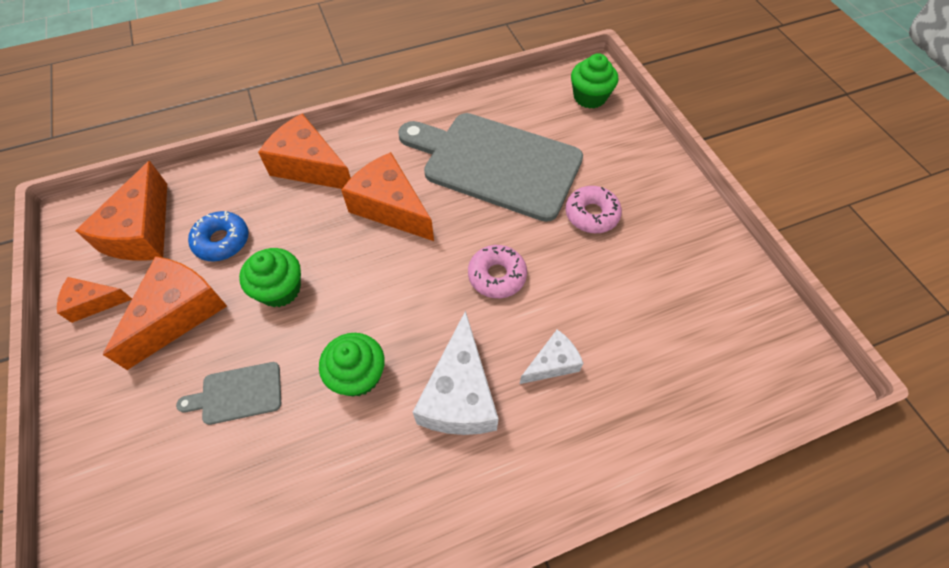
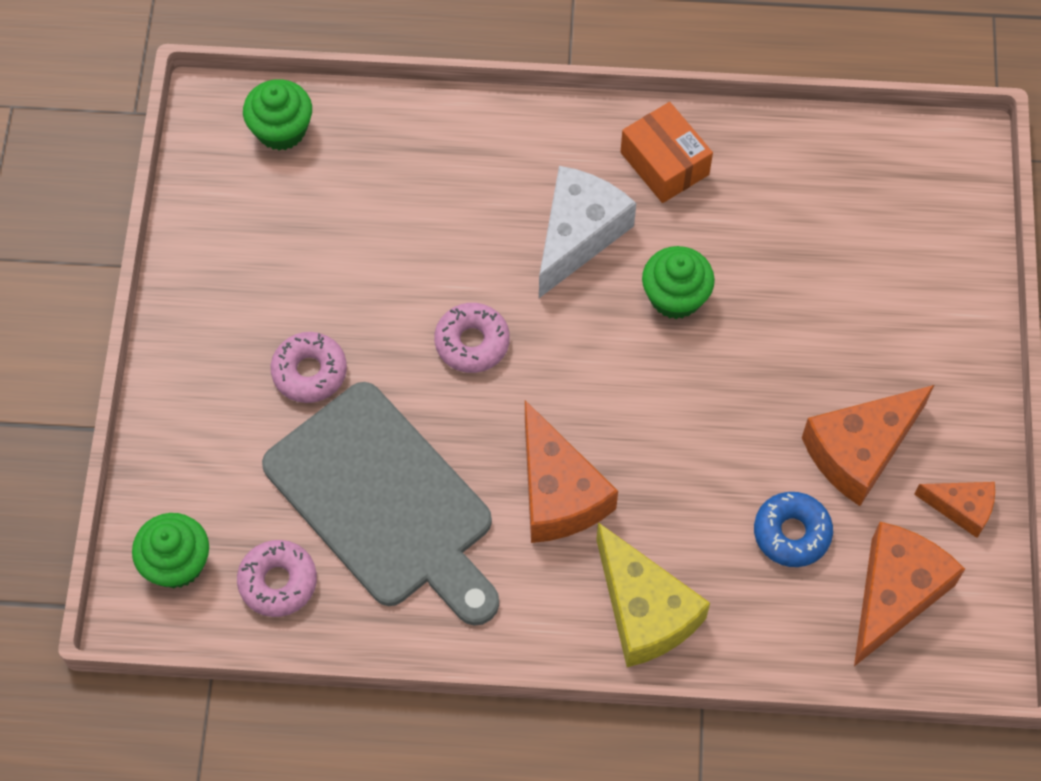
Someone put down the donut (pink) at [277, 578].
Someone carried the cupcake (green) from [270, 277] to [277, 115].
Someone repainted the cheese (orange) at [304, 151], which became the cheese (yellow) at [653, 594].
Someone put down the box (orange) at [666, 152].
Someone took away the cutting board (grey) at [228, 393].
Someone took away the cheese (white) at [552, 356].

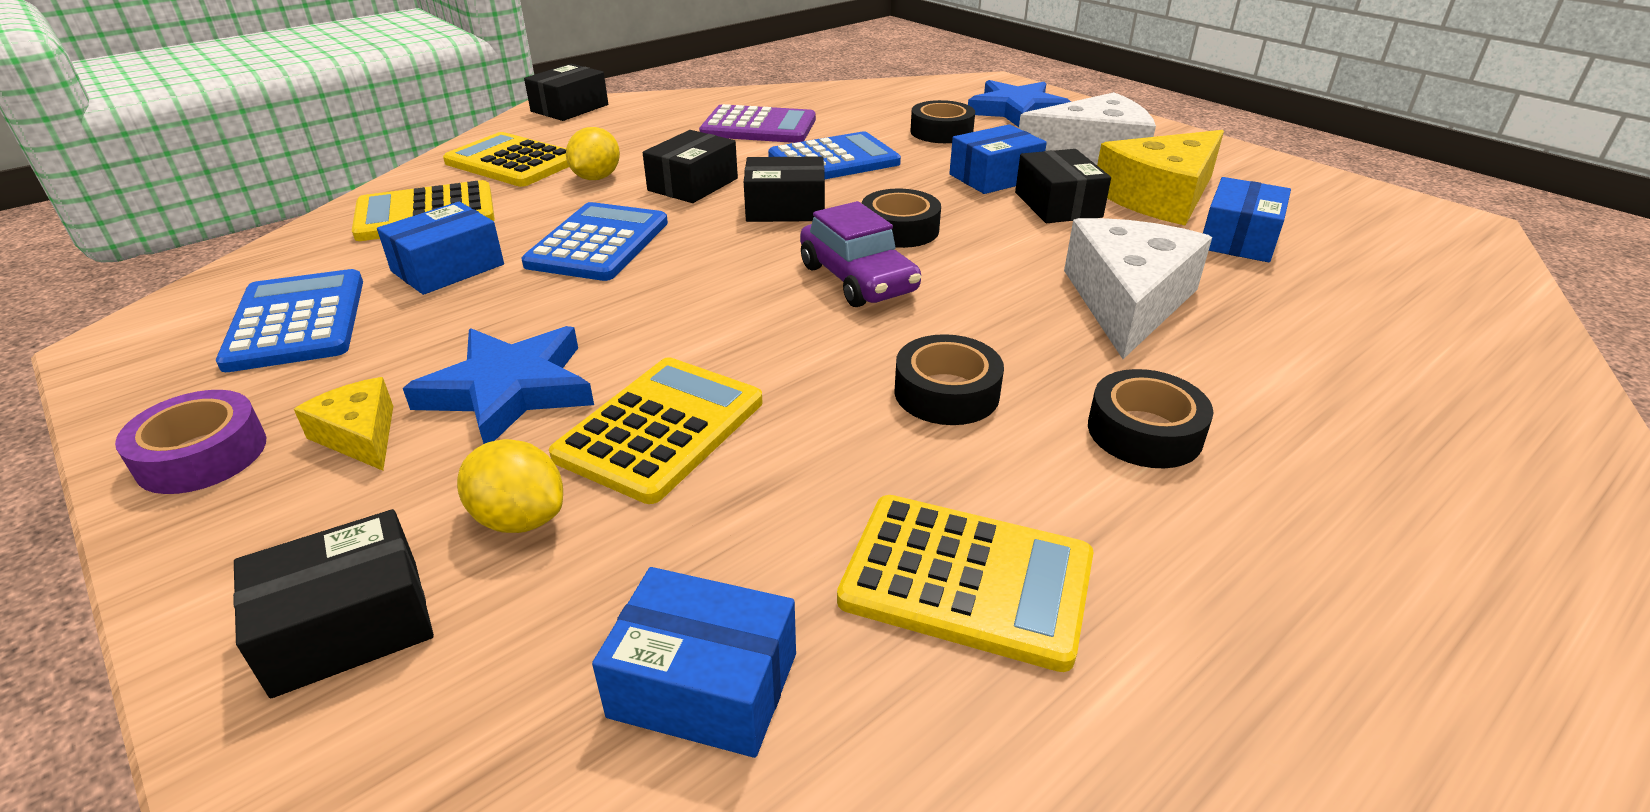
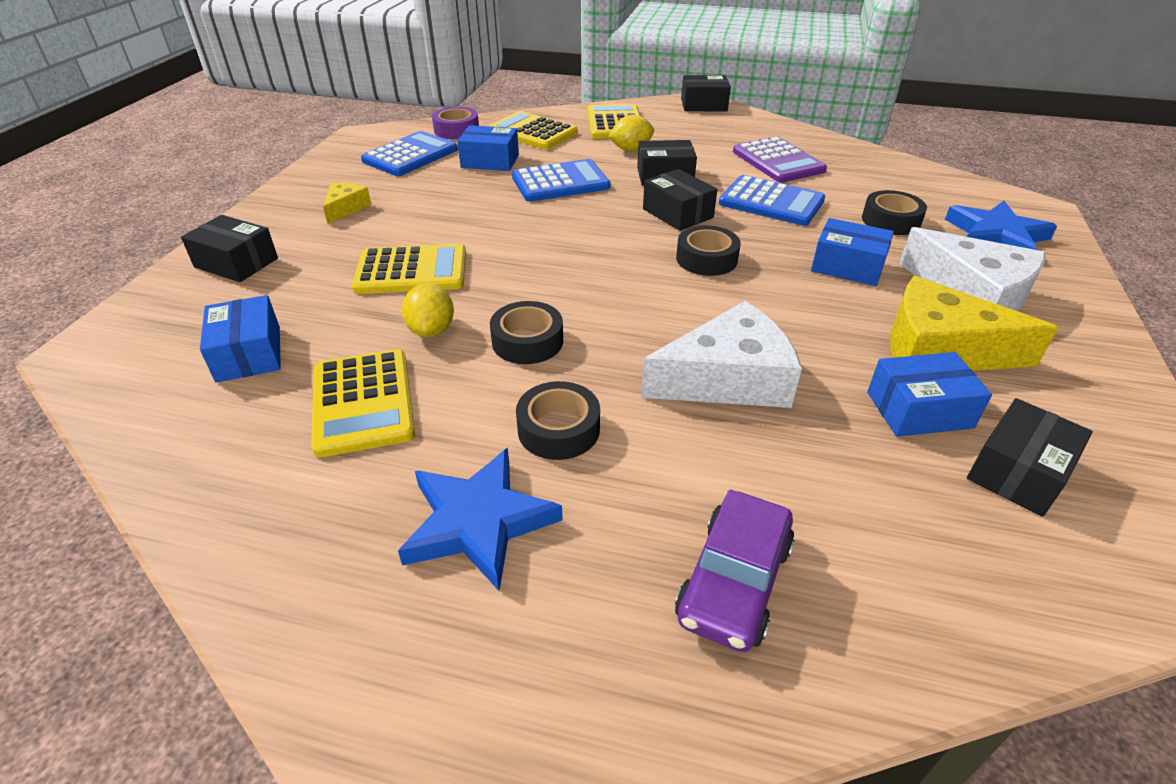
Someone carried the star (blue) from [498, 385] to [480, 519].
Someone carried the lemon (yellow) from [510, 486] to [427, 310].
Someone carried the tape (purple) from [190, 442] to [455, 123].
Someone carried the car (purple) from [860, 254] to [735, 571].
Someone carried the box (black) from [1063, 186] to [1030, 457].

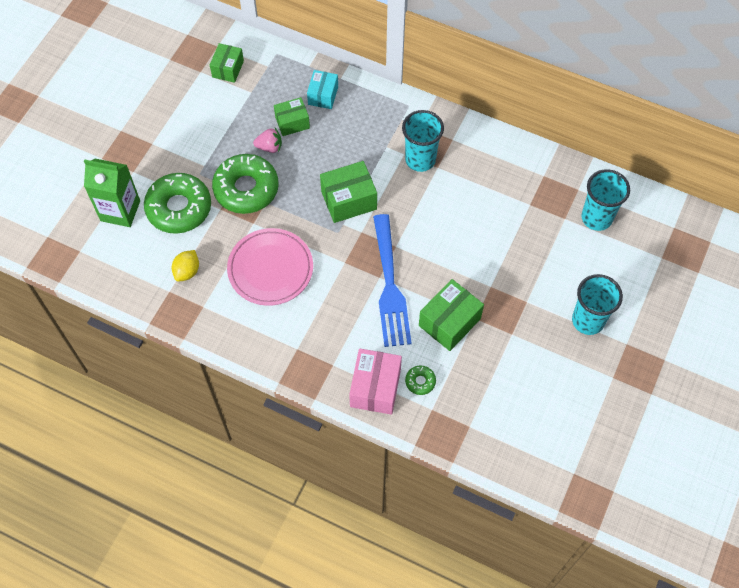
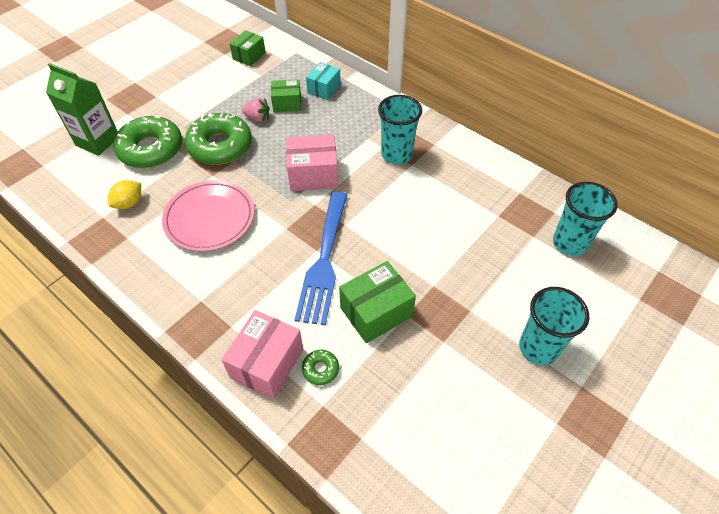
Someone repainted the box (green) at [348, 192], which became the box (pink) at [312, 163].

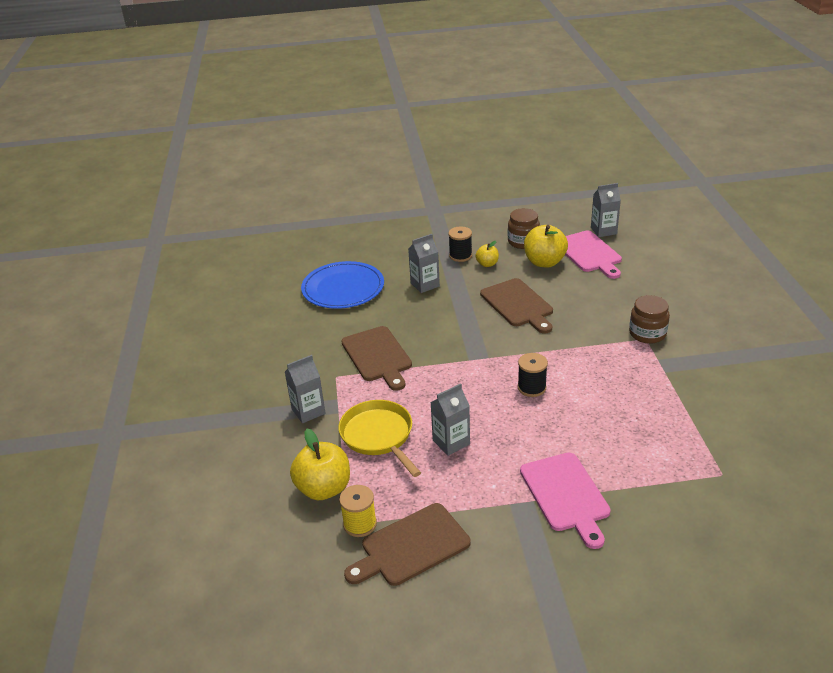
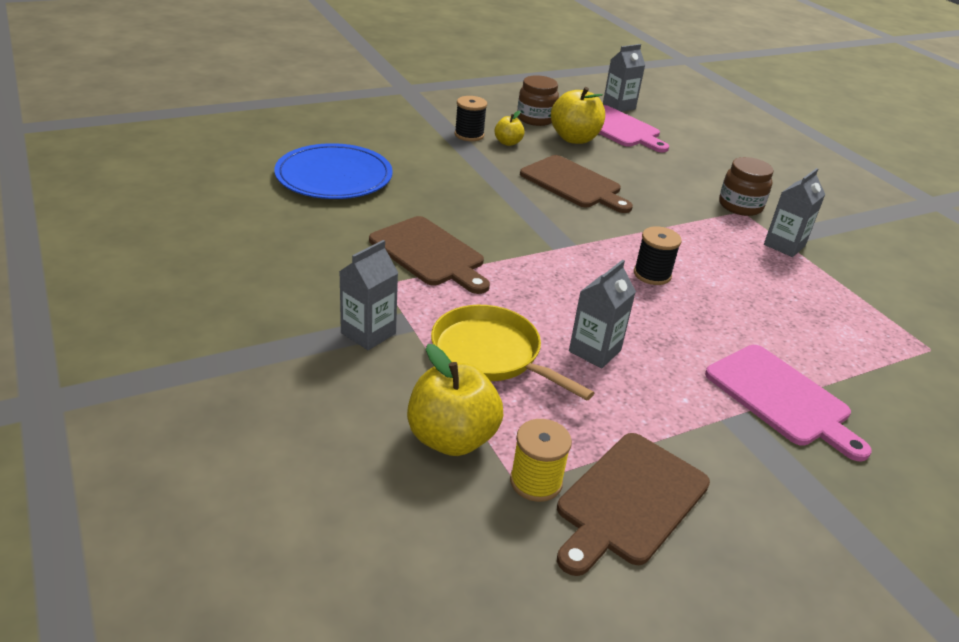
Someone carried the carton (grey) from [424, 263] to [794, 212].

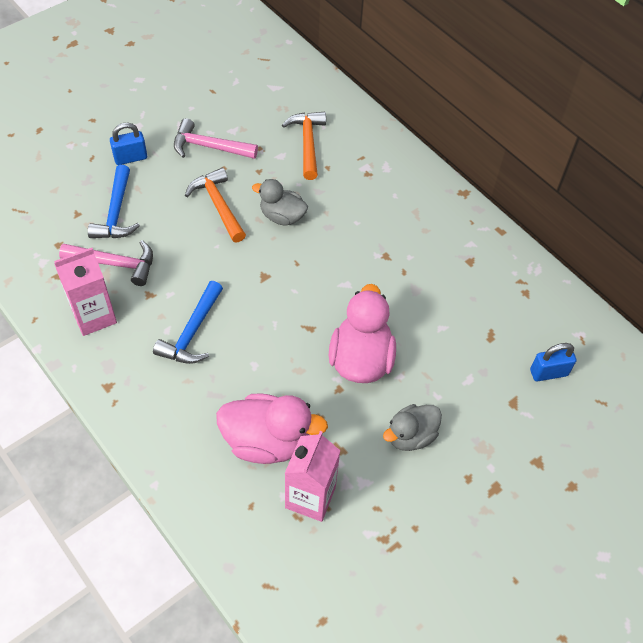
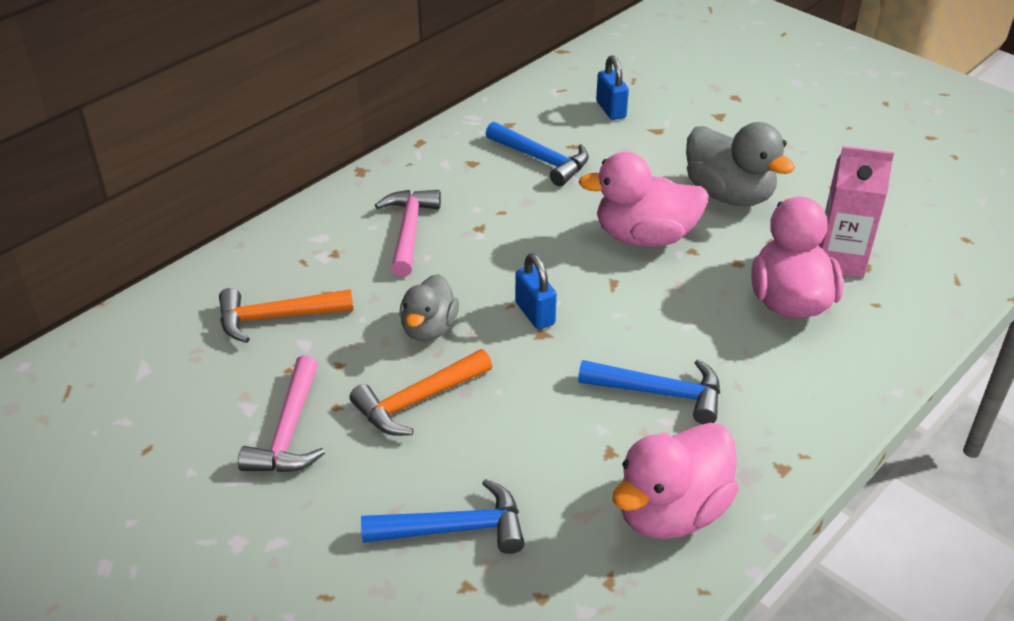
Someone carried the hammer (pink) from [106, 263] to [408, 233].
Someone put down the hammer (blue) at [537, 154].
Someone carried the padlock (blue) from [128, 144] to [536, 291].
Someone swapped the carton (pink) at [85, 292] for the duck (pink) at [675, 481].
Someone scaled the duck (grey) at [412, 427] by 1.57.

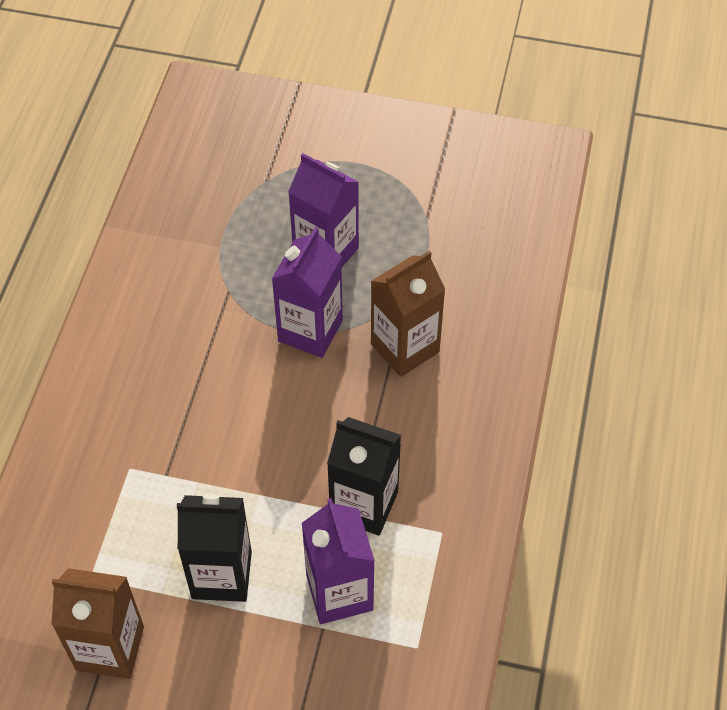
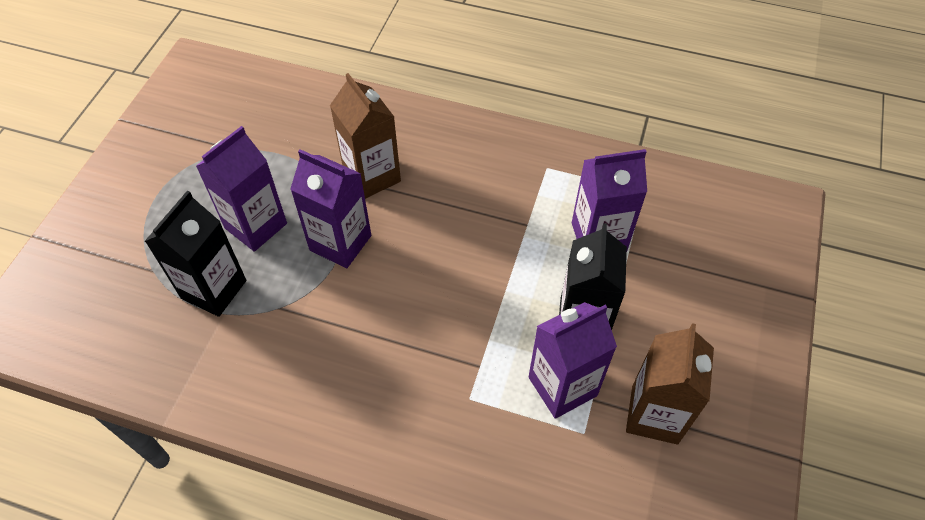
Someone carried the carton (black) from [364, 476] to [195, 254].
Someone put down the carton (purple) at [573, 360].

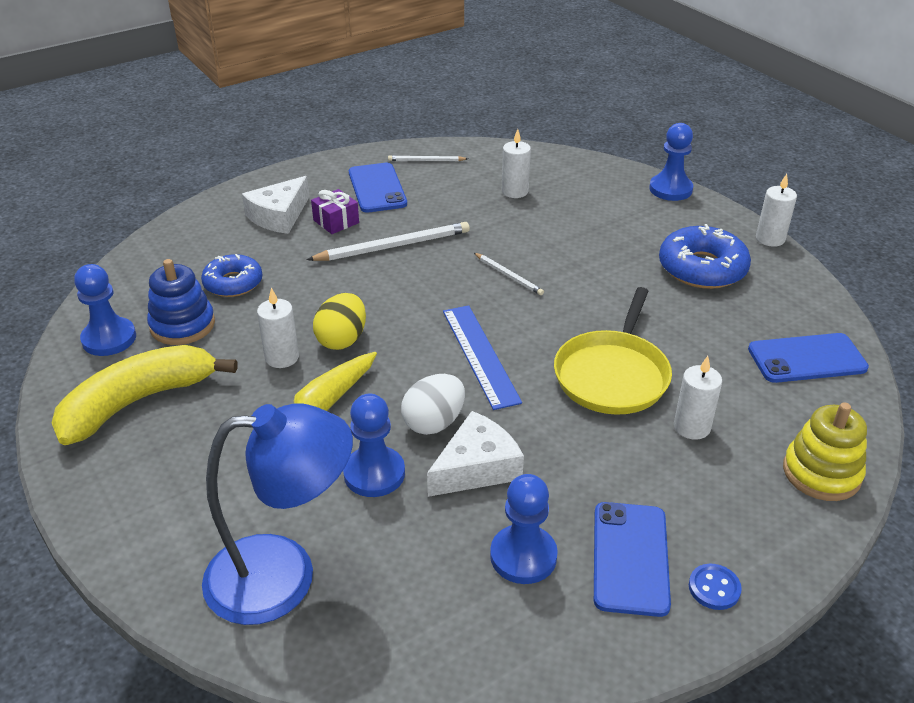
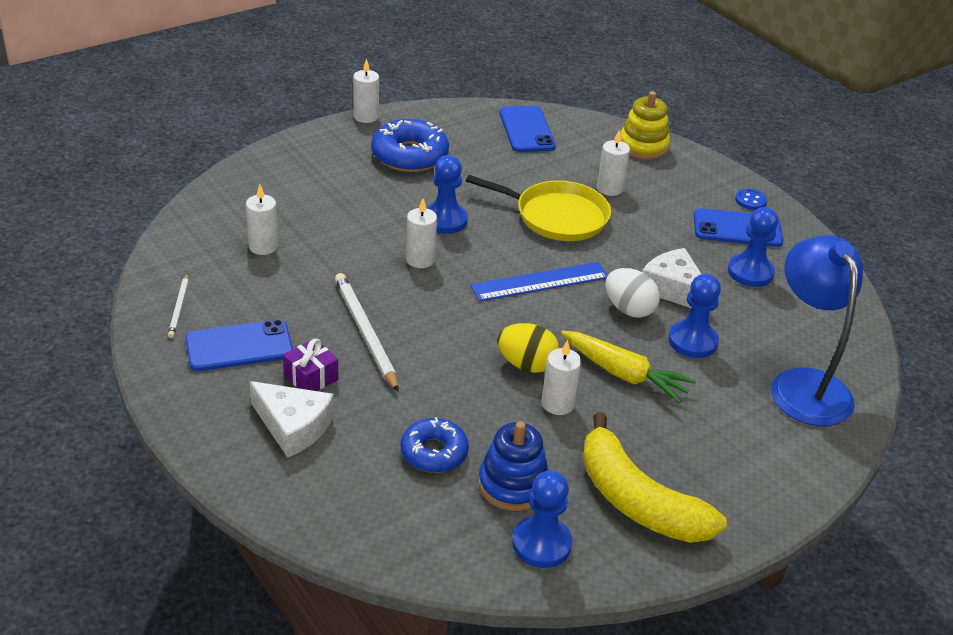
Someone swapped the pencil (white) at [509, 274] for the candle (white) at [421, 233].
Someone carried the pawn (blue) from [671, 162] to [447, 194].

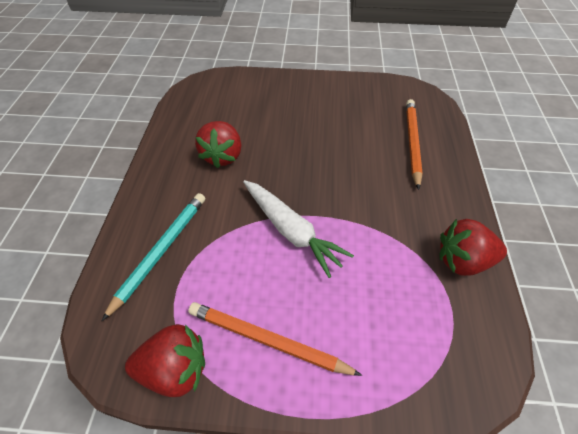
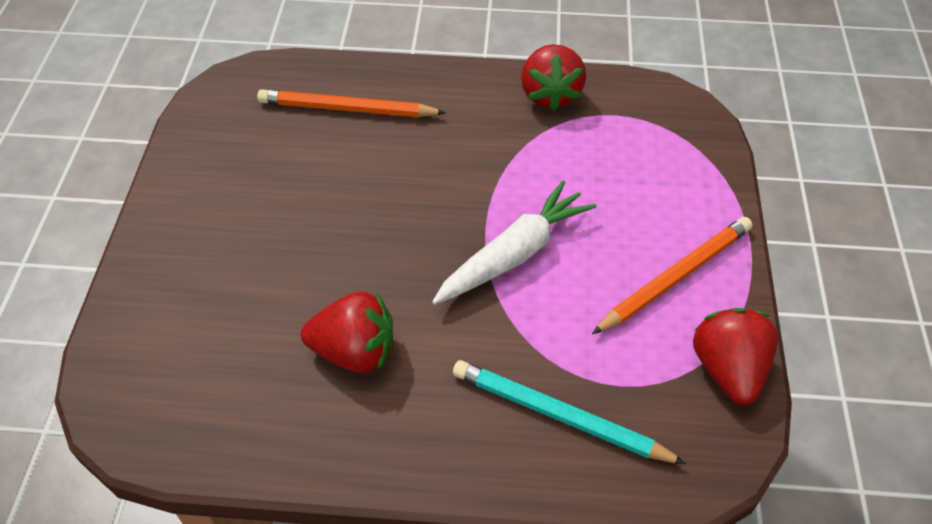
Someone rotated the pencil (orange) at [275, 339] by 150 degrees counterclockwise.

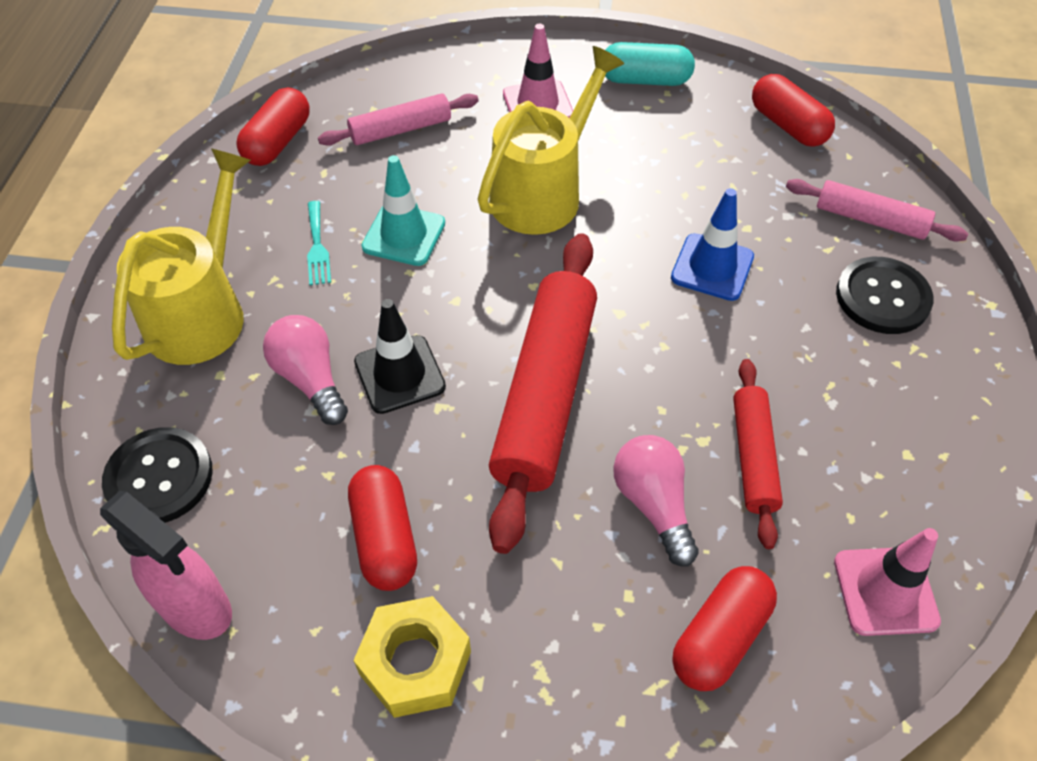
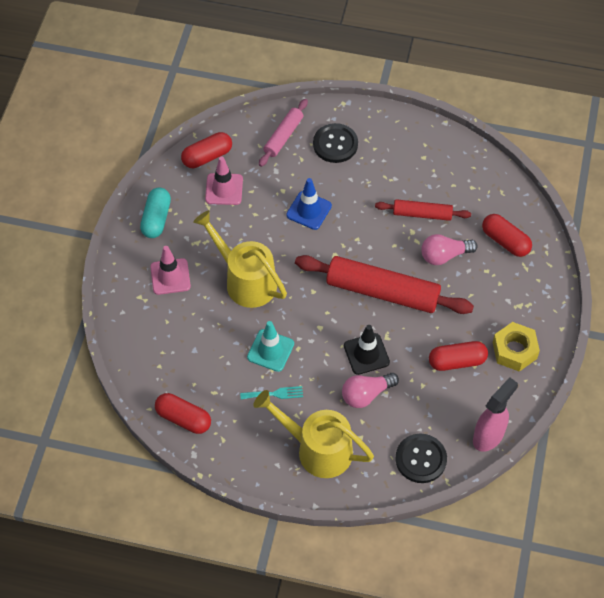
Someone carried the traffic cone (pink) from [887, 582] to [224, 181].
Someone took away the rolling pin (pink) at [398, 120].

